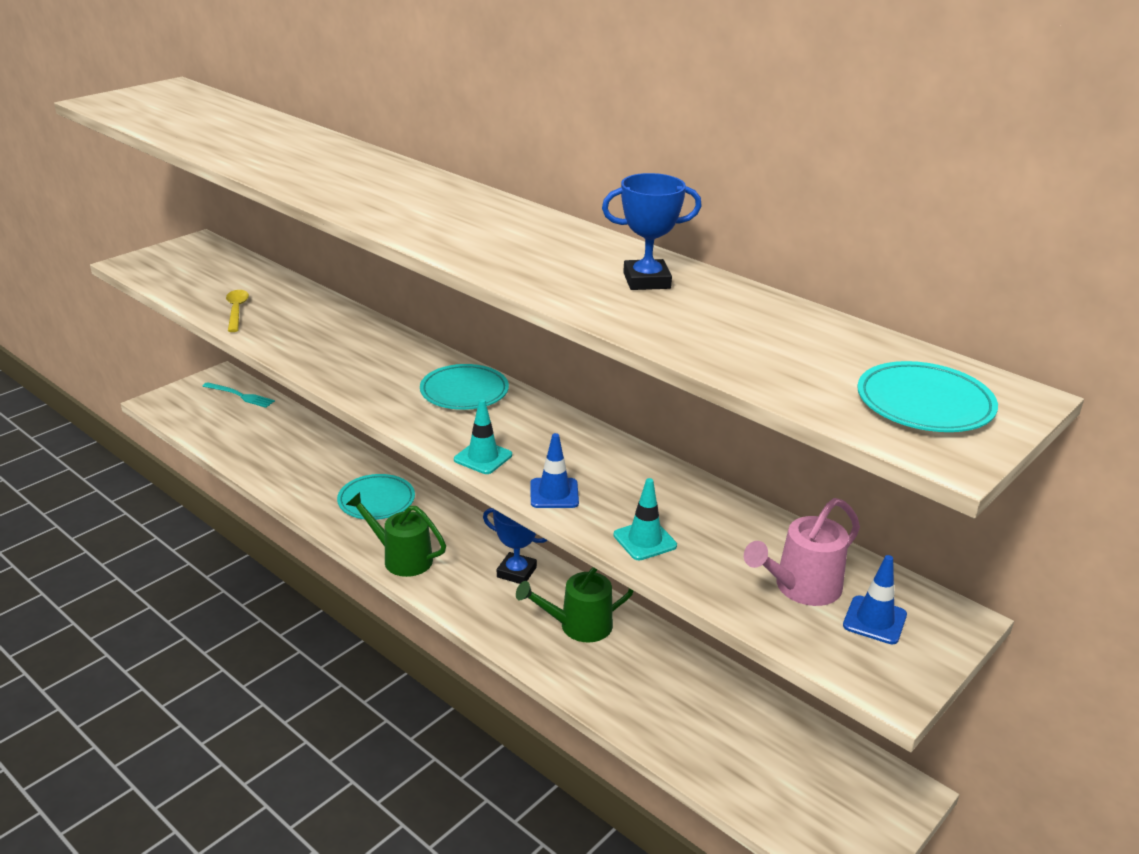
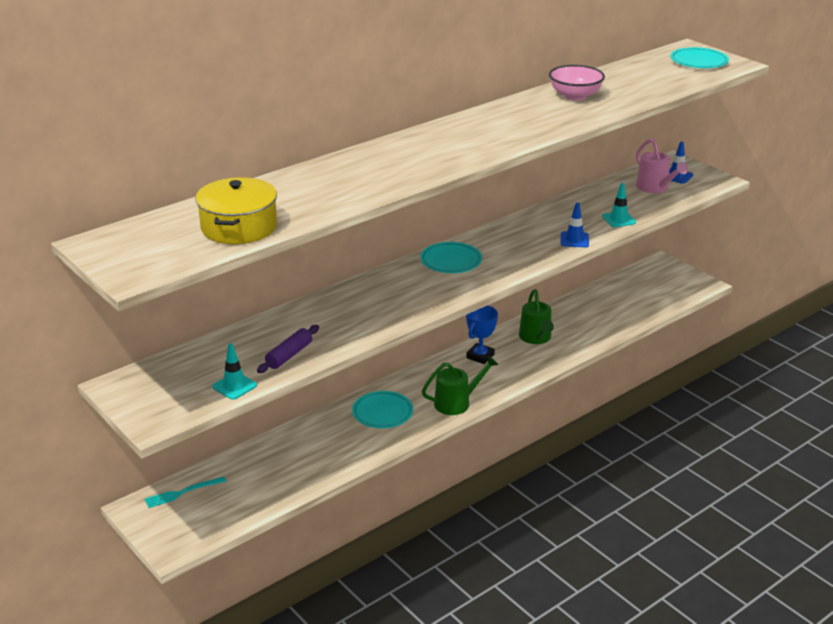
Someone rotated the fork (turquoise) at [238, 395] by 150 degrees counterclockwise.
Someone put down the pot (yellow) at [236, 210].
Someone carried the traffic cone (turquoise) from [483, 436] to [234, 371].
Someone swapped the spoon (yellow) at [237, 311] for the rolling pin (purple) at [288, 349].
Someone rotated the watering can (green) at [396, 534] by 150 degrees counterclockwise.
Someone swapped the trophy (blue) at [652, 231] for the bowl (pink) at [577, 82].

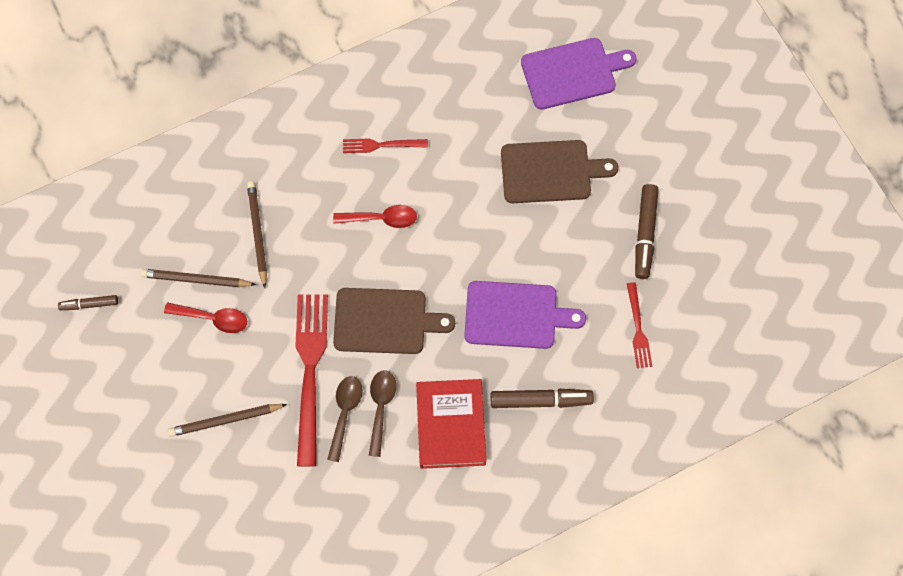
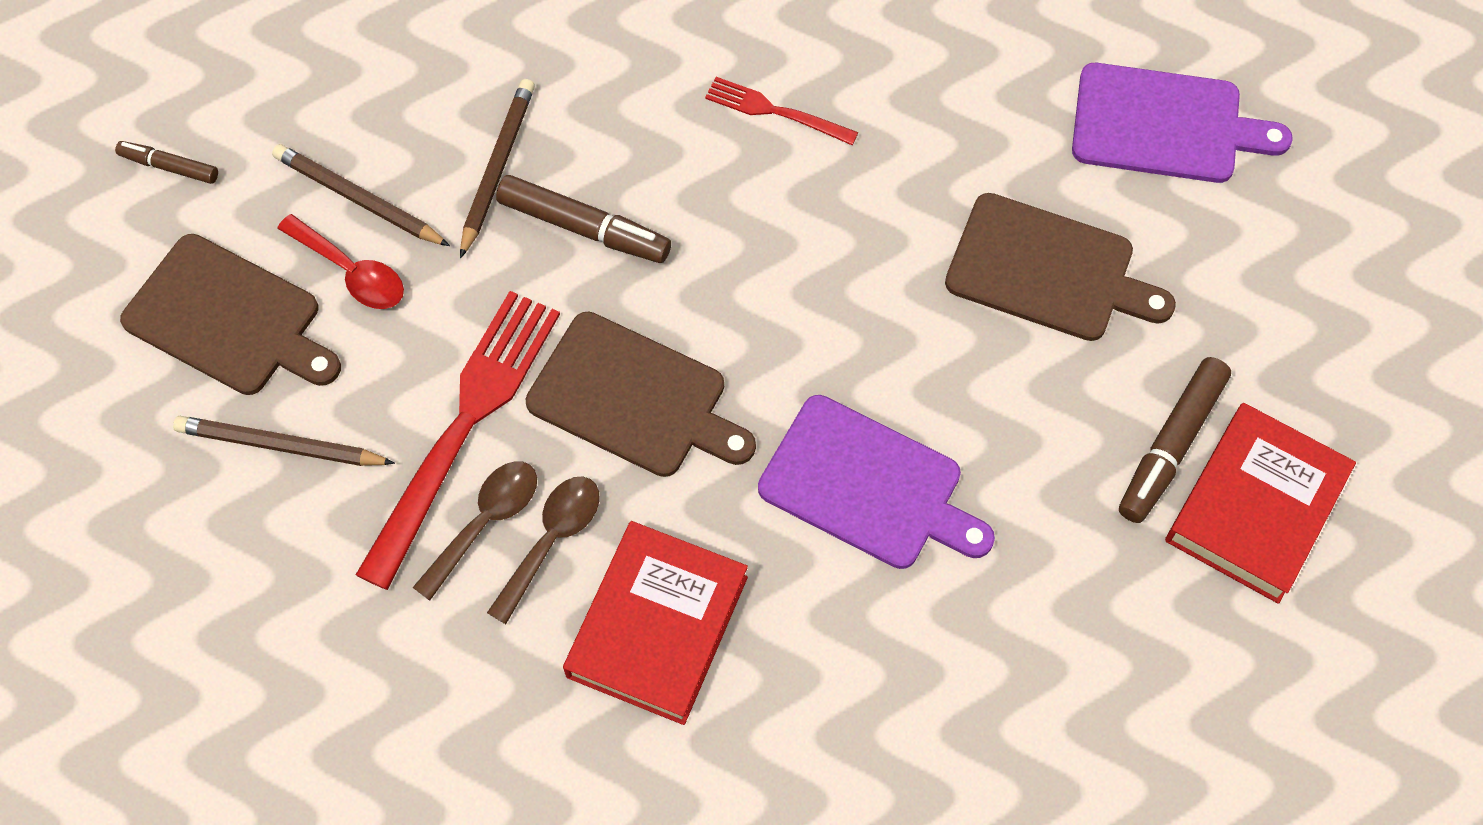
Someone put down the cutting board (brown) at [230, 314].
Someone carried the marker (brown) from [542, 398] to [583, 219].
Someone put down the book (red) at [1260, 503].
Someone took away the spoon (red) at [375, 216].
Someone took away the fork (red) at [639, 325].

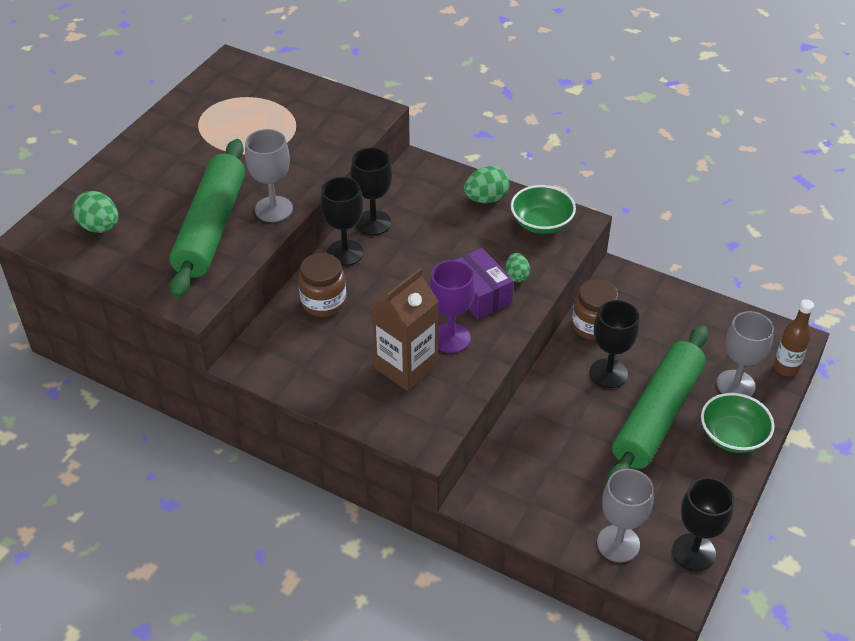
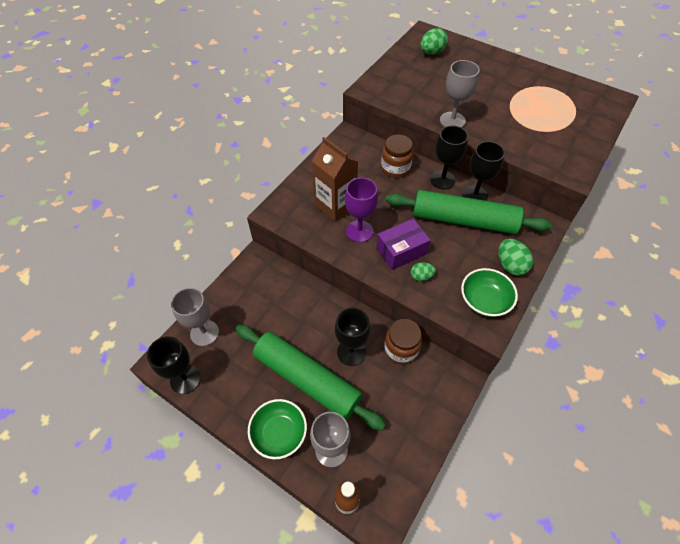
Someone carried the rolling pin (green) from [207, 219] to [469, 212].

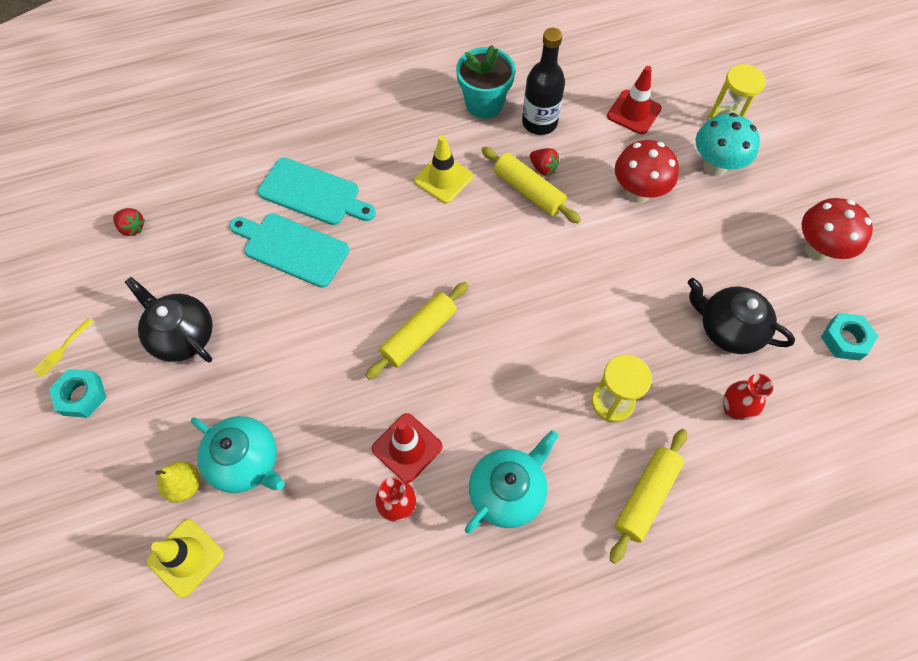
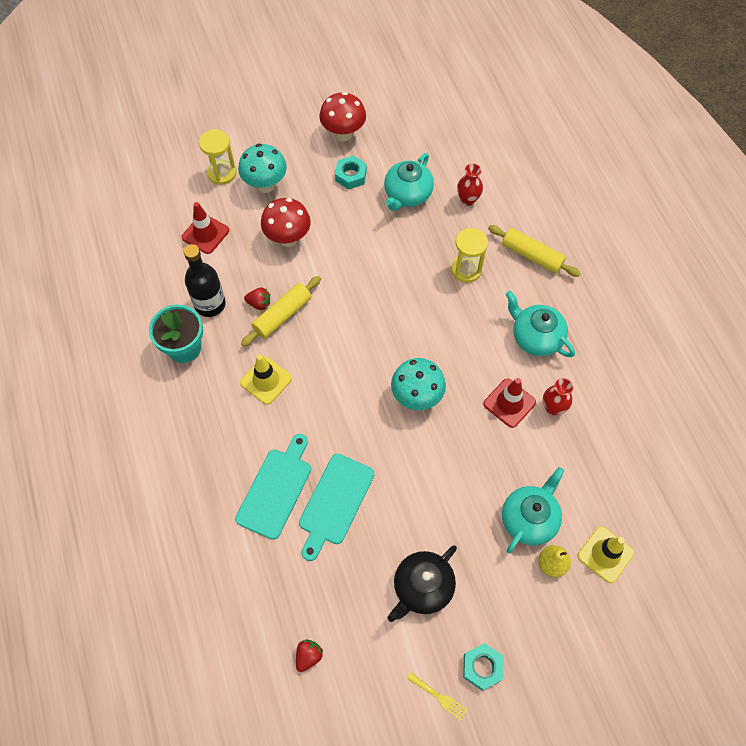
Someone rotated the strawberry (red) at [545, 161] by 60 degrees clockwise.
Someone carried the nut (turquoise) from [849, 336] to [351, 172].
Someone repainted the teapot (black) at [741, 316], which became the teapot (turquoise) at [409, 182].
Someone swapped the rolling pin (yellow) at [416, 331] for the mushroom (turquoise) at [418, 384].

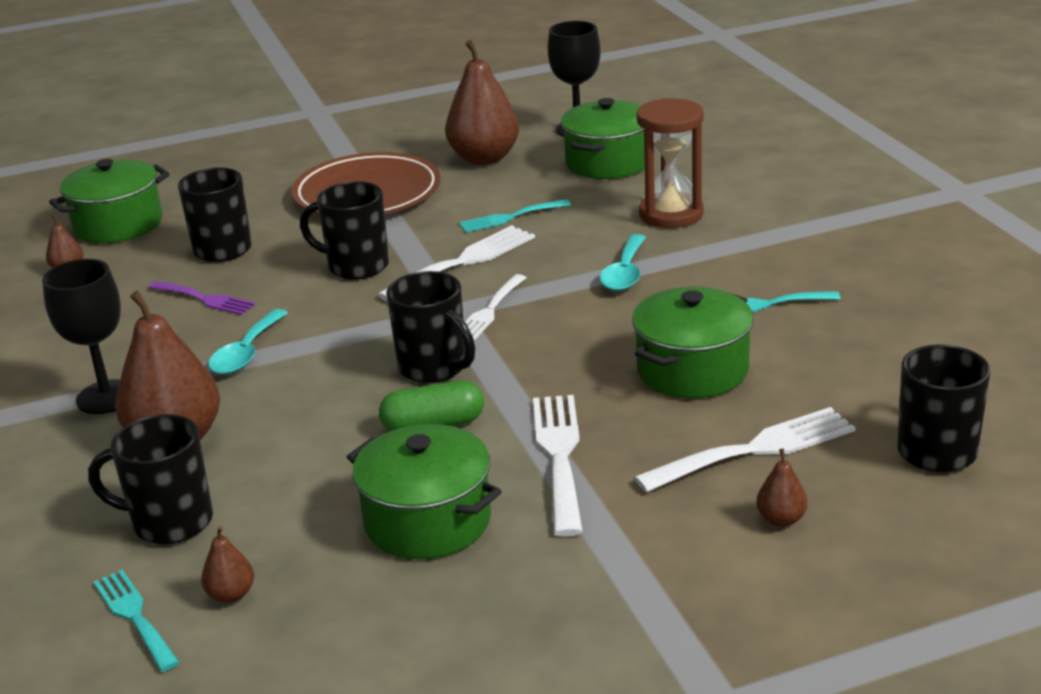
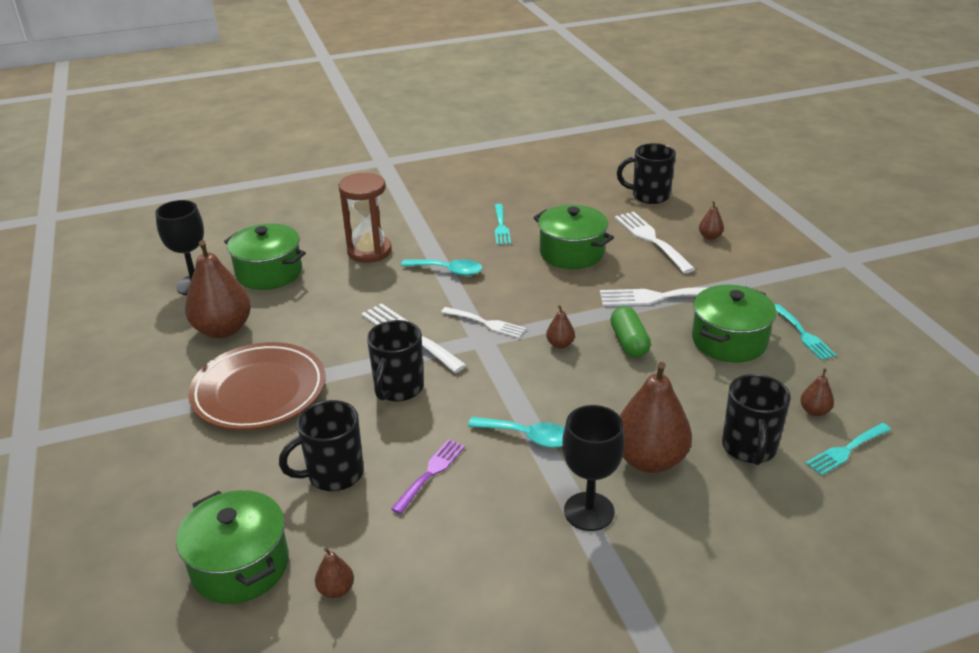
Someone swapped the mug (black) at [430, 327] for the pear (brown) at [560, 327].
Someone carried the fork (turquoise) from [515, 216] to [806, 332].

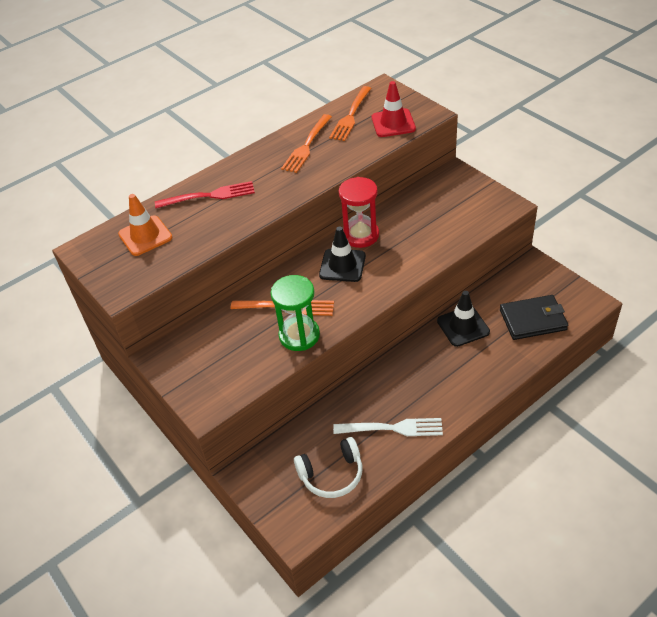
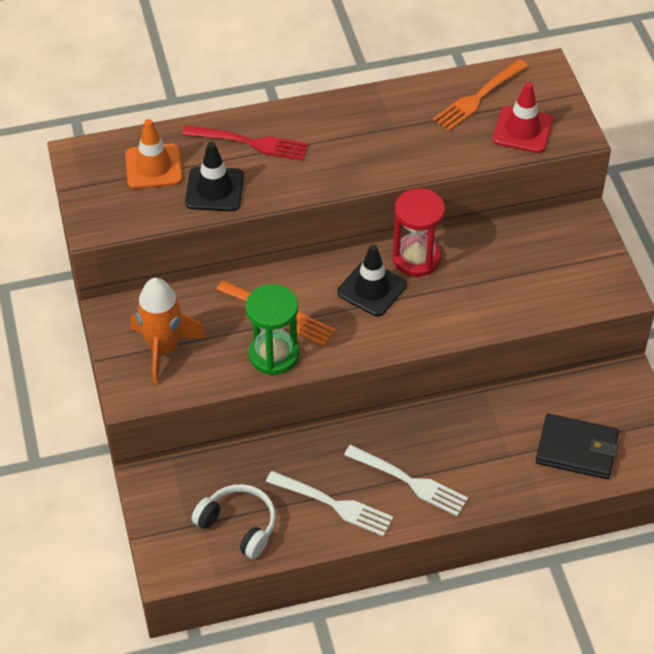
Someone put down the rocket (orange) at [168, 331].
Someone carried the traffic cone (black) from [463, 319] to [214, 176].
Someone rotated the headphones (white) at [328, 467] by 150 degrees counterclockwise.
Someone put down the fork (white) at [406, 480].
Someone took away the fork (orange) at [306, 143].

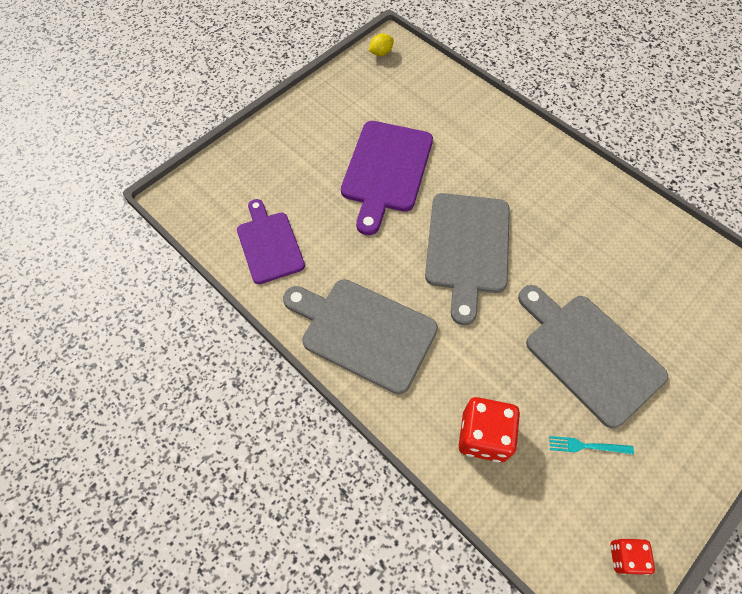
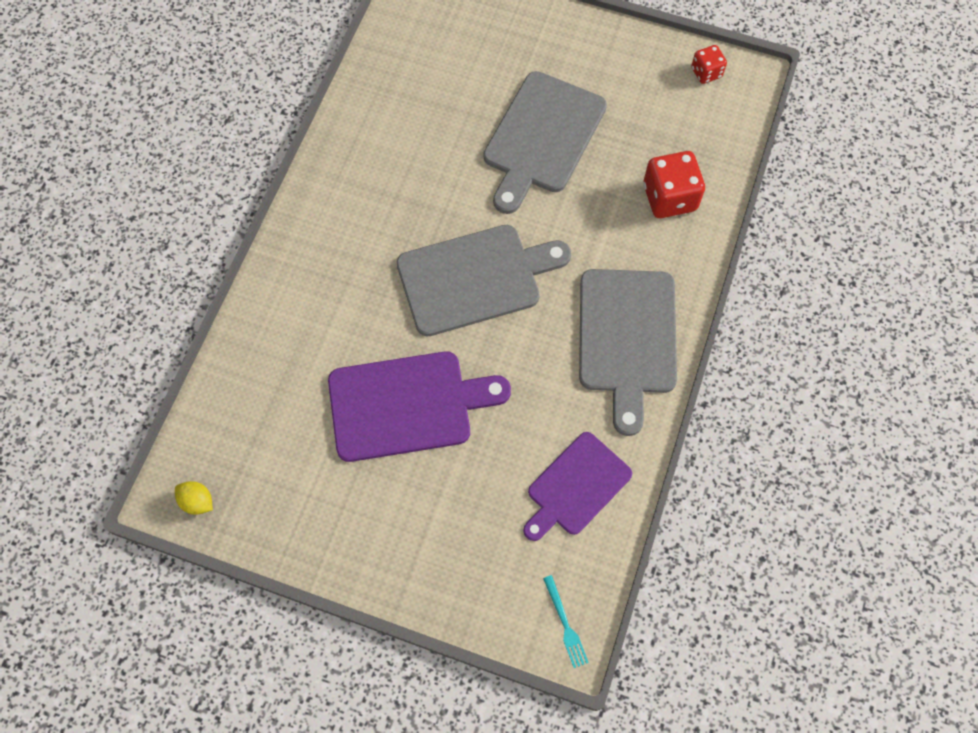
Someone carried the fork (turquoise) from [591, 445] to [566, 621].

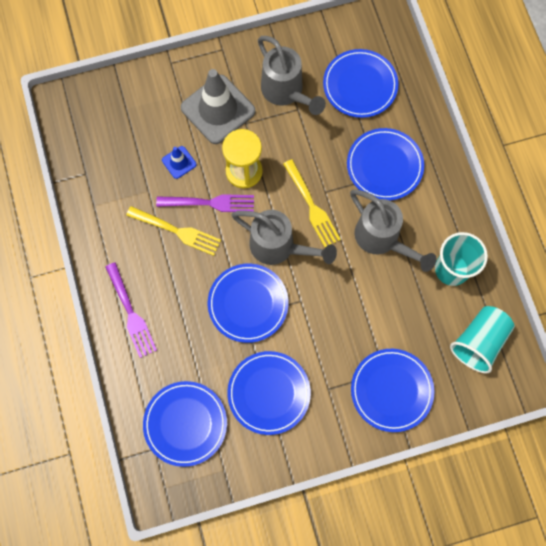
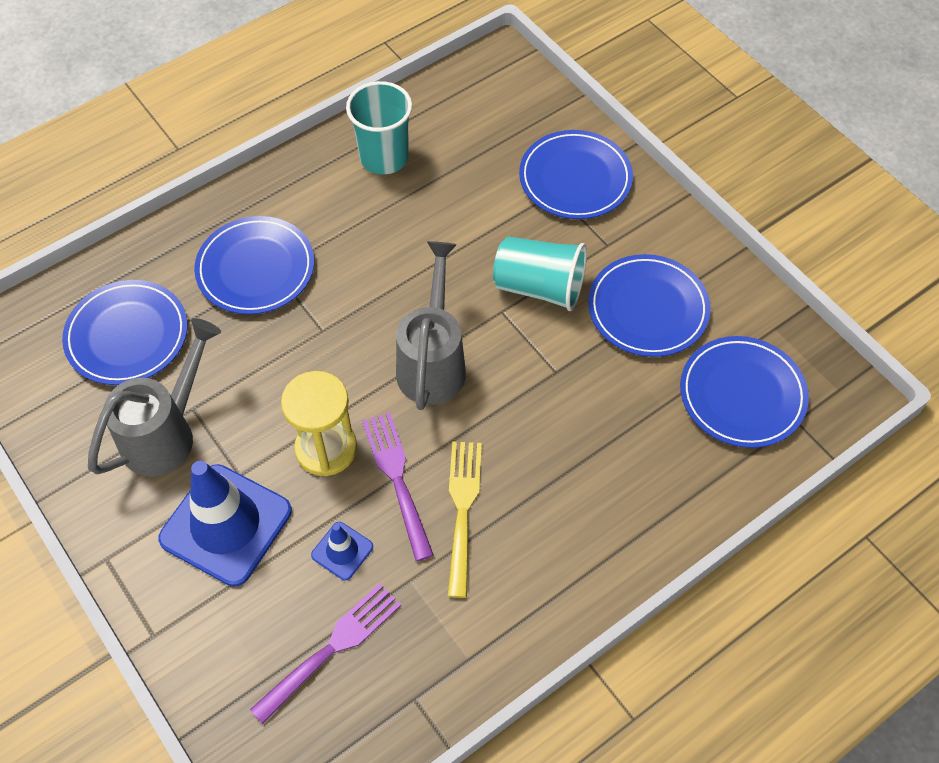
Someone repainted the traffic cone (grey) at [218, 106], which became the traffic cone (blue) at [225, 524].
Someone carried the fork (purple) from [131, 310] to [325, 653].
Someone carried the cup (turquoise) from [482, 339] to [540, 273].
Someone took away the plate (blue) at [248, 303].
Someone took away the fork (yellow) at [312, 203].
Someone took away the watering can (grey) at [393, 230].

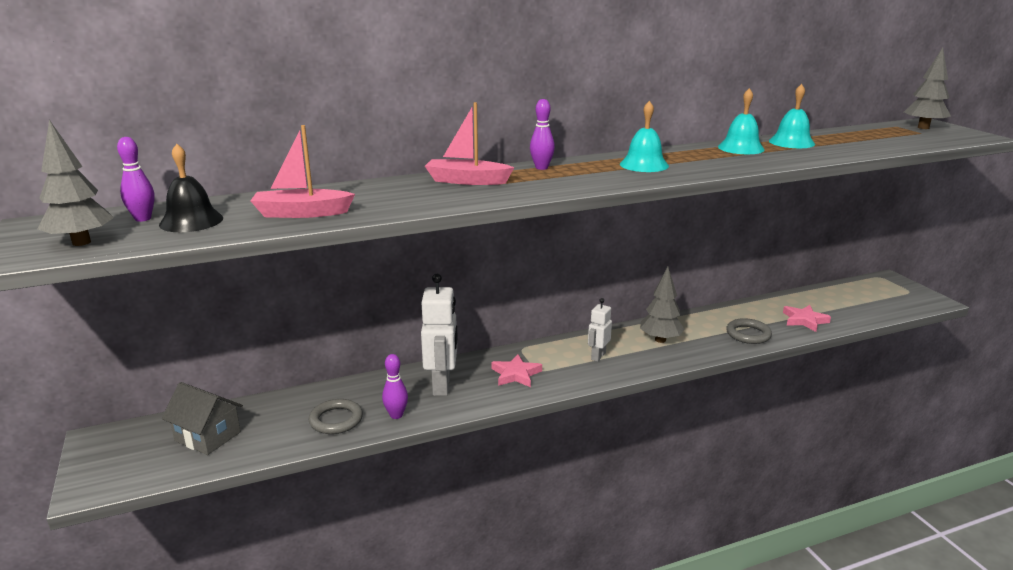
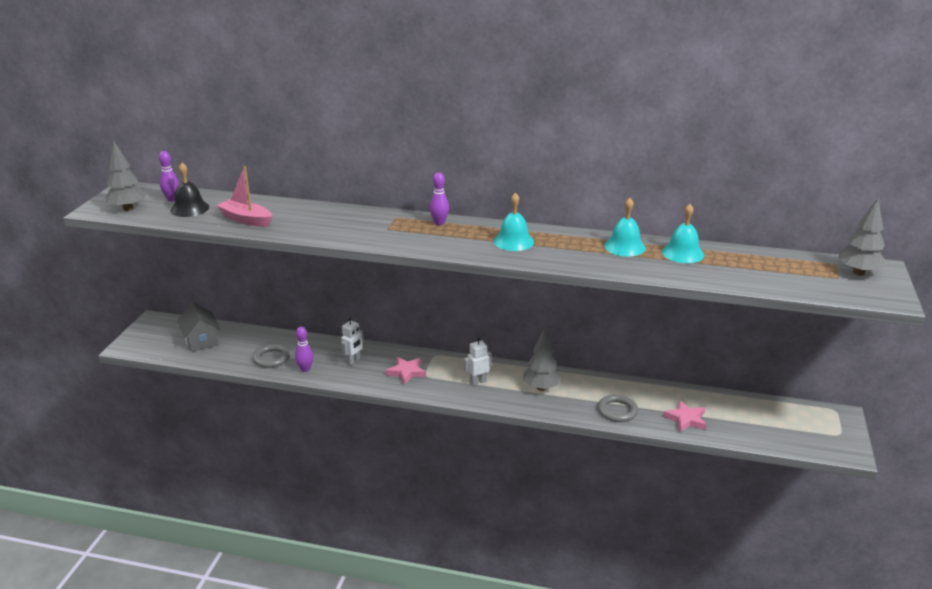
Someone scaled the robot (white) at [439, 335] by 0.56.
Someone took away the boat (pink) at [469, 143].

